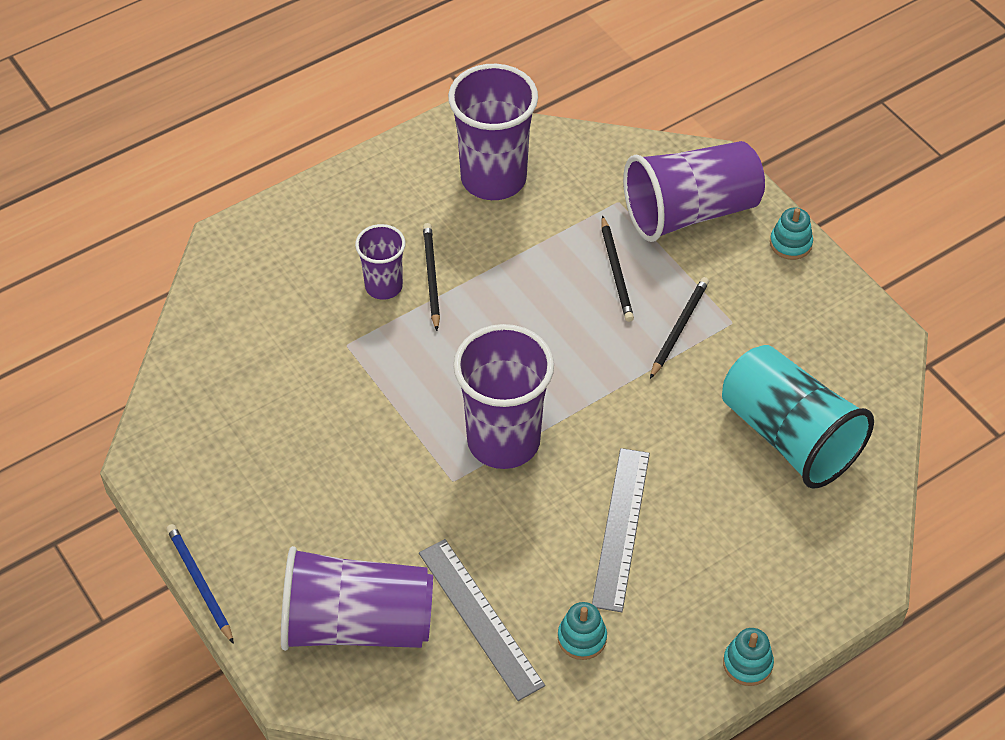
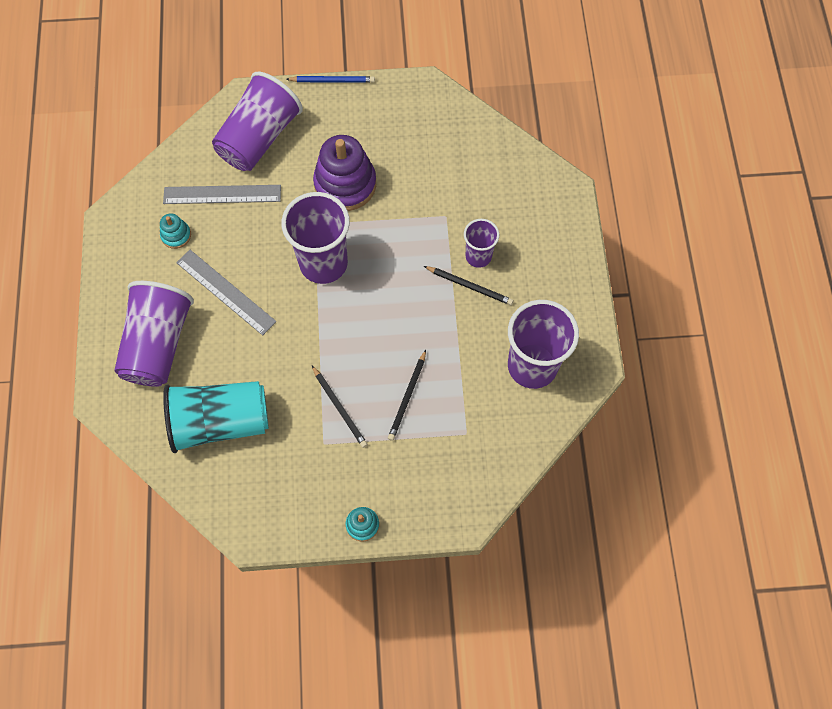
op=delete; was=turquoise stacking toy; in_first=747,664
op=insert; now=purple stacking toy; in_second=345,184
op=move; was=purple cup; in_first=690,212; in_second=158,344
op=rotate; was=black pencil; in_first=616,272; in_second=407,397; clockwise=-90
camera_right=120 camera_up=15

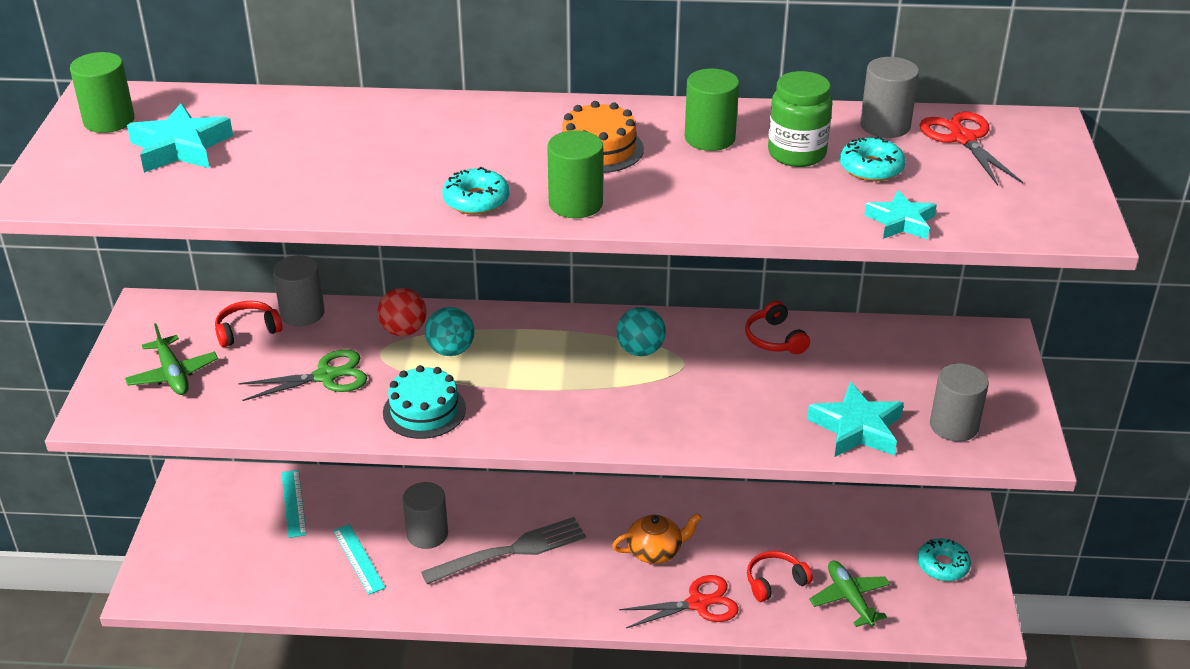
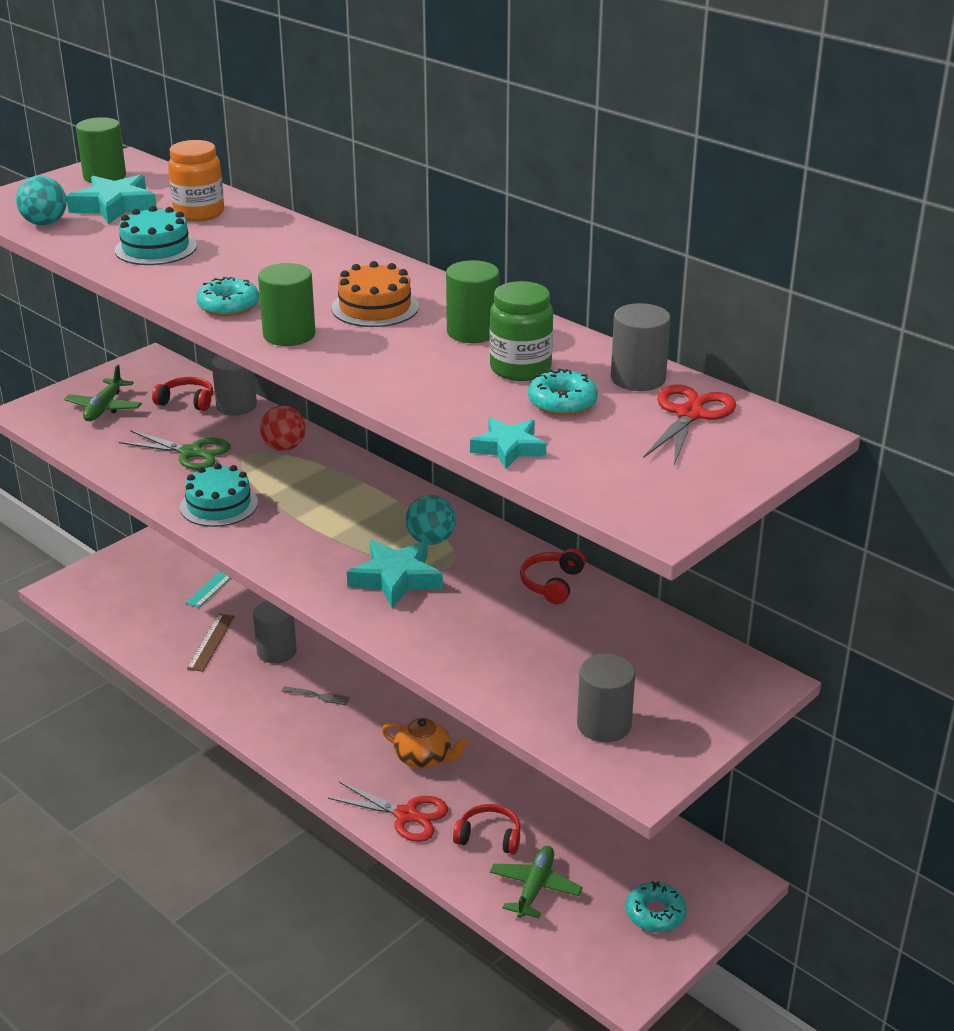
op=insert; now=turquoise cake; in_second=155,248
op=insert; now=orange jar; in_second=199,213
op=move; was=turquoise ball; in_first=451,350; in_second=45,223
op=move; was=turquoise star; in_first=857,428; in_second=396,579
op=recolor; was=turquoise ruler; now=brown ruler; in_first=358,559; in_second=211,642
op=resize; was=grey fork; in_first=510,551; in_second=318,696; ratio=0.42
camera_right=40 camera_up=-5

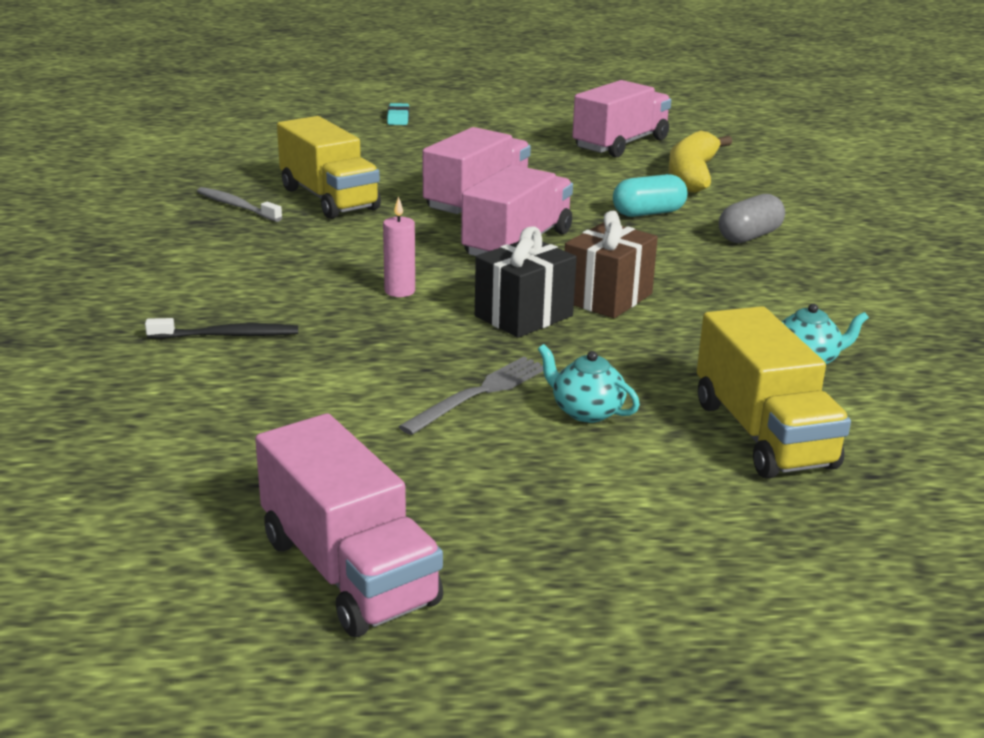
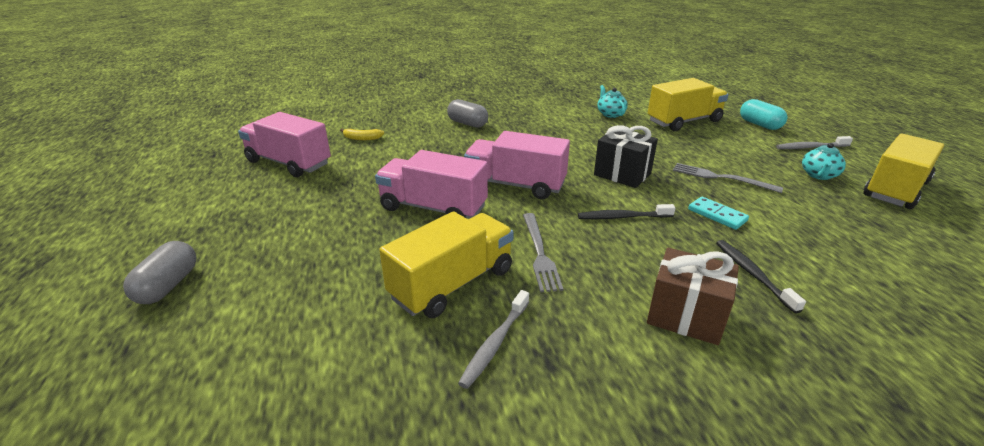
op=insert; now=grey fork; in_second=540,253
op=insert; now=turquoise domino; in_second=717,215
op=insert; now=grey toothbrush; in_second=810,147
op=move; was=turquoise teapot; in_first=586,411; in_second=818,175
op=move; was=brown gift; in_first=607,298; in_second=685,316
op=move; was=turquoise capsule; in_first=648,213; in_second=759,125
op=replace; was=pink candle; now=black toothbrush; in_first=399,291; in_second=622,217
op=replace; was=turquoise eraser; now=grey capsule; in_first=398,118; in_second=168,286
op=recolor; was=pink truck; now=yellow truck; in_first=348,571; in_second=895,190
op=resize; was=yellow banana; in_first=692,175; in_second=362,138; ratio=0.45
camera_right=-100 camera_up=5

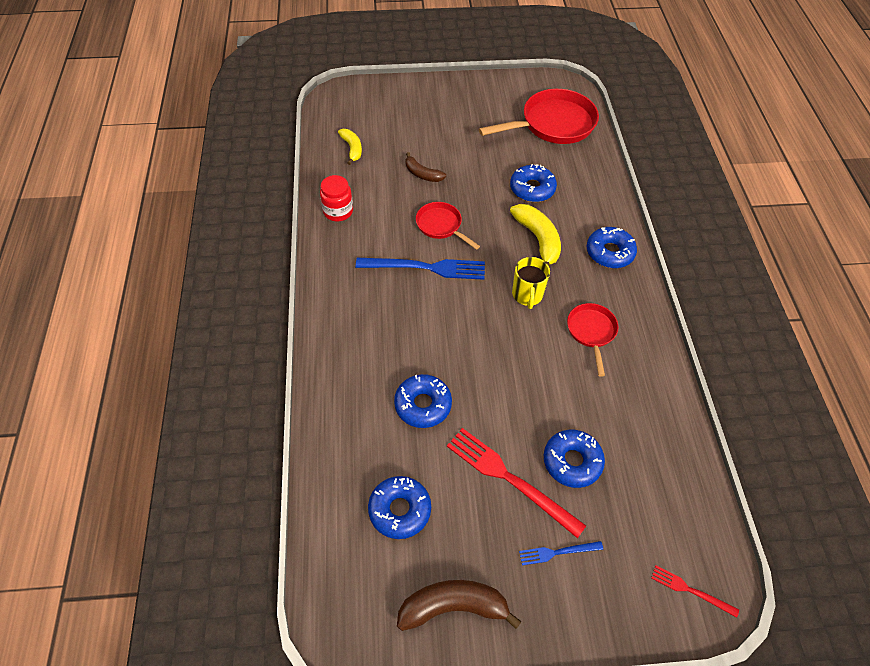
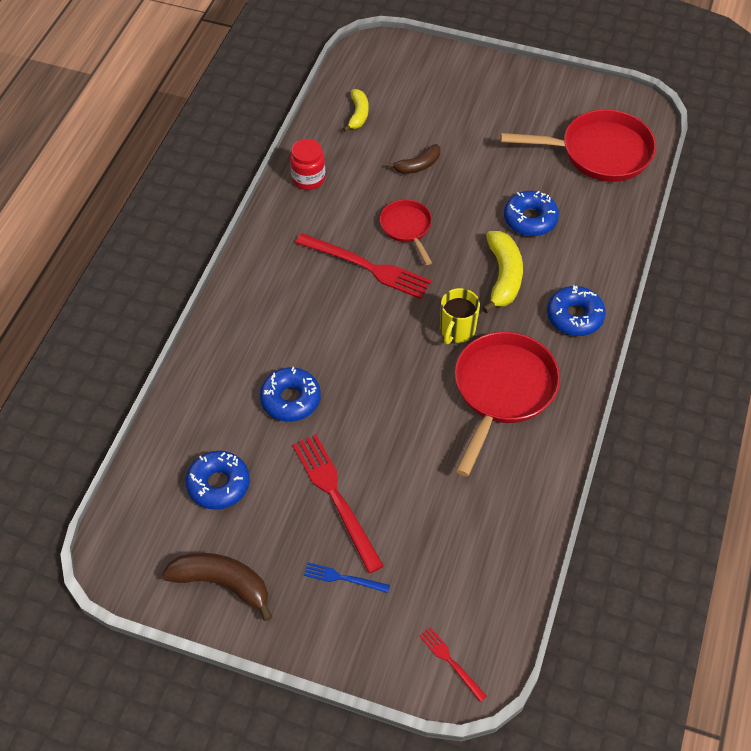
op=delete; was=blue donut; in_first=572,461
op=recolor; was=blue fork; now=red fork; in_first=426,267; in_second=367,267
op=rotate; was=brown banana; in_first=422,174; in_second=418,165; clockwise=-90
op=resize; was=red pan; in_first=591,332; in_second=502,391; ratio=1.82
camera_right=25 camera_up=0

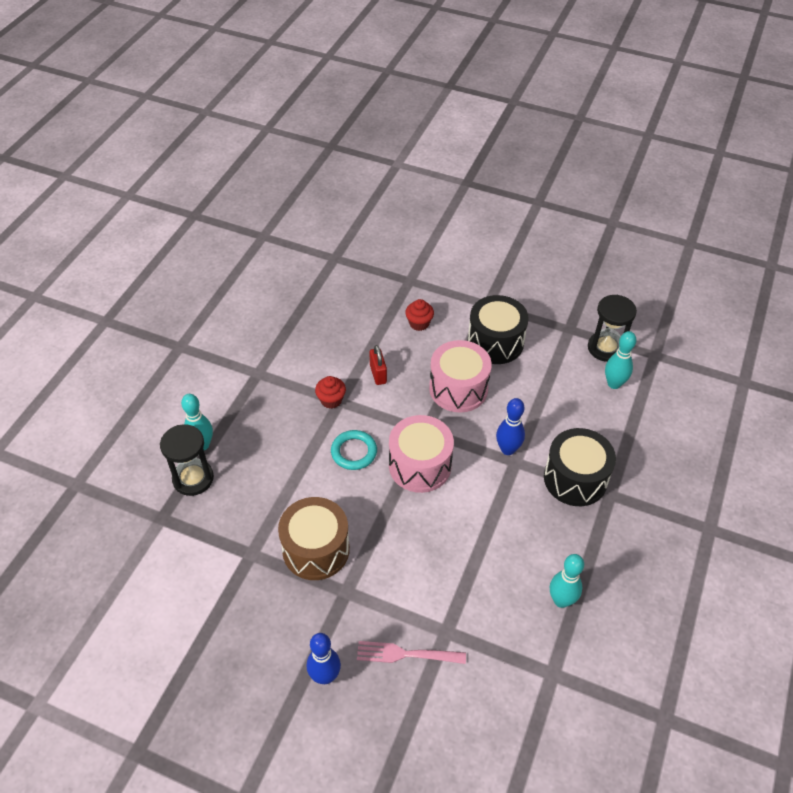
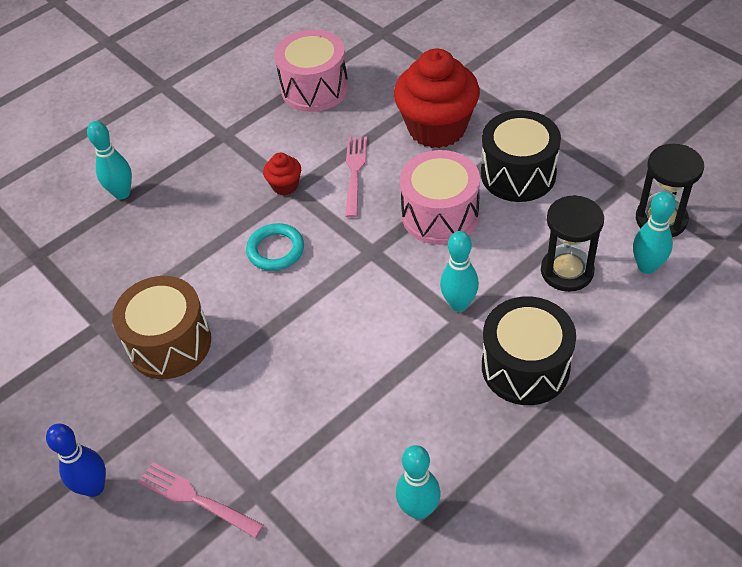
op=move; was=black hourglass; in_first=193,478; in_second=567,271
op=move; was=pink drum; in_first=420,465; in_second=314,88
op=replace; was=red padlock; now=pink fork; in_first=378,374; in_second=355,172
op=recolor; was=blue bowling pin; now=turquoise bowling pin; in_first=507,449; in_second=459,304
op=resize; was=red cupcake; in_first=419,323; in_second=437,128; ratio=2.27
camera_right=30 camera_up=0

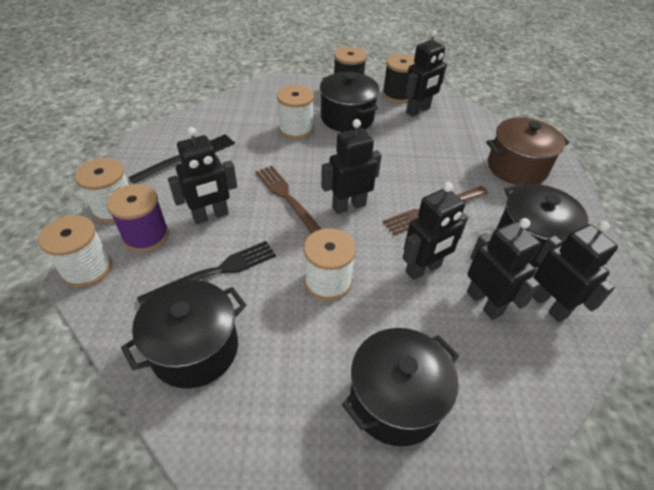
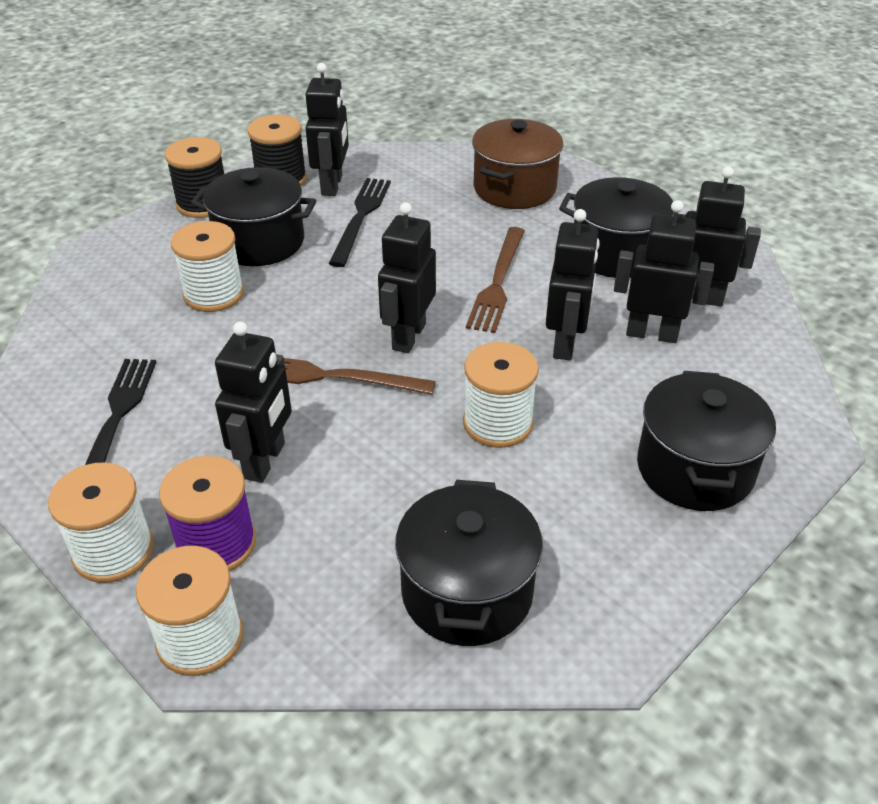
op=move; was=black fork; in_first=214,272; in_second=360,218
camera_right=-45 camera_up=-5

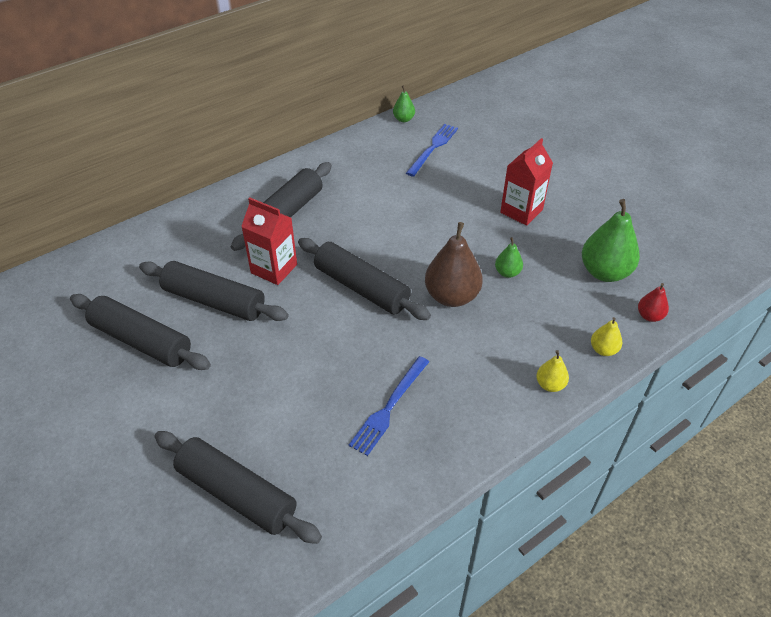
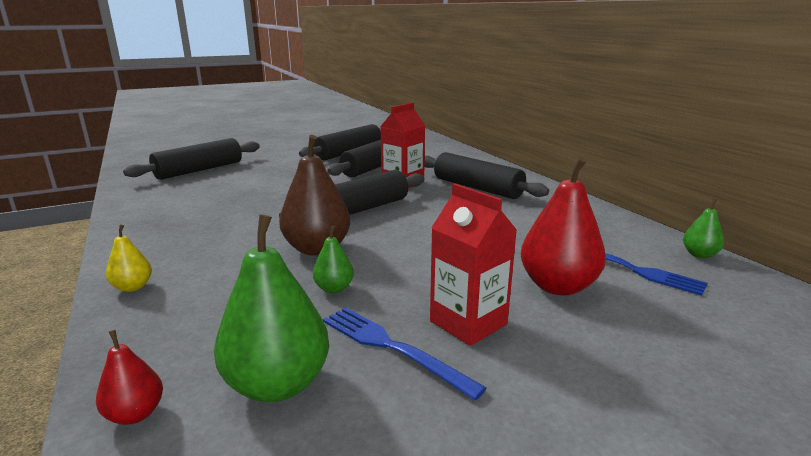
op=delete; was=yellow pear; in_first=603,350
op=insert; now=red pear; in_second=557,286
op=move; was=blue fork; in_first=389,407; in_second=392,347
camera_right=100 camera_up=-25

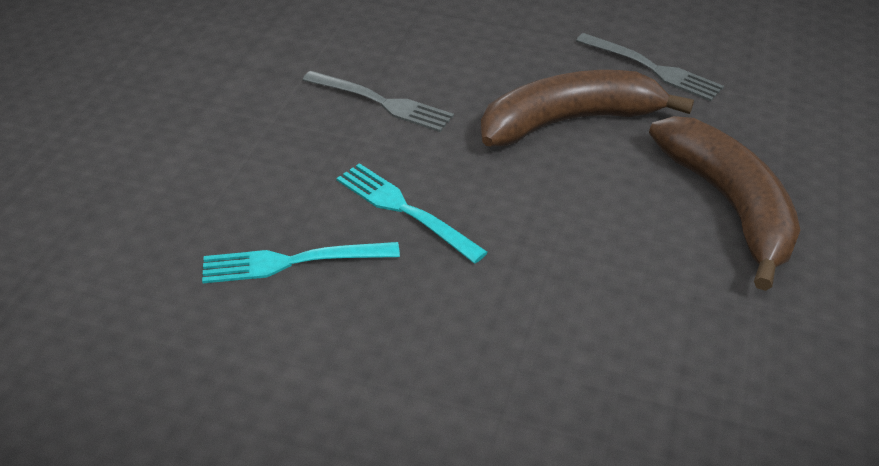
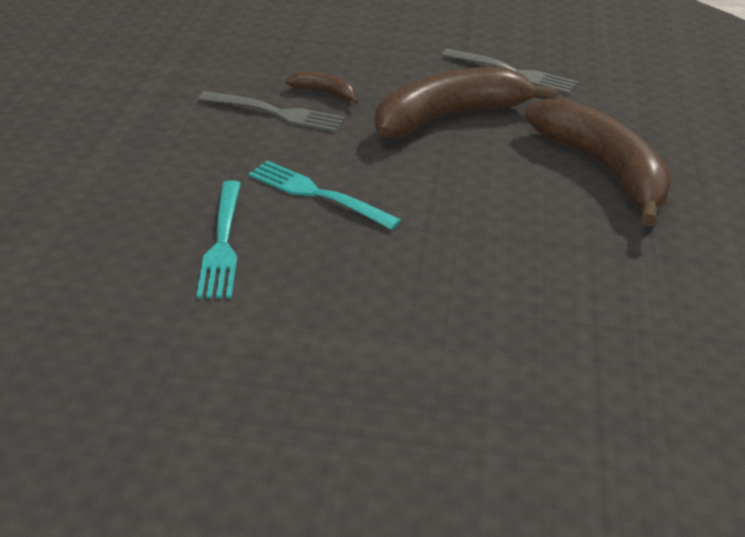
op=insert; now=brown banana; in_second=325,93
op=rotate; was=turquoise fork; in_first=293,262; in_second=222,242; clockwise=-75
camera_right=-10 camera_up=-5

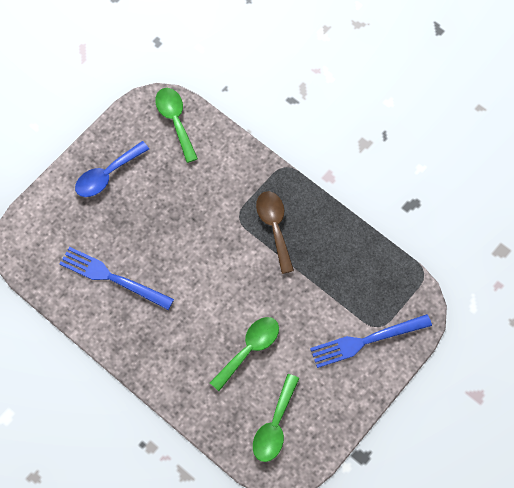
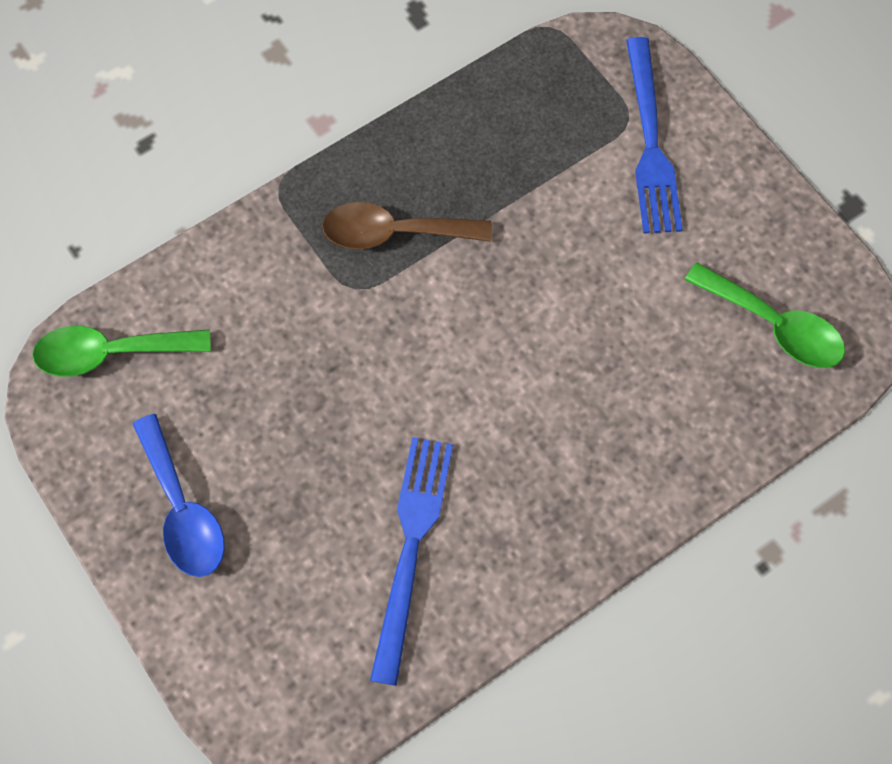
op=delete; was=green spoon; in_first=249,349
op=rotate; was=blue fork; in_first=112,278; in_second=411,547; clockwise=150
camera_right=-75 camera_up=0

